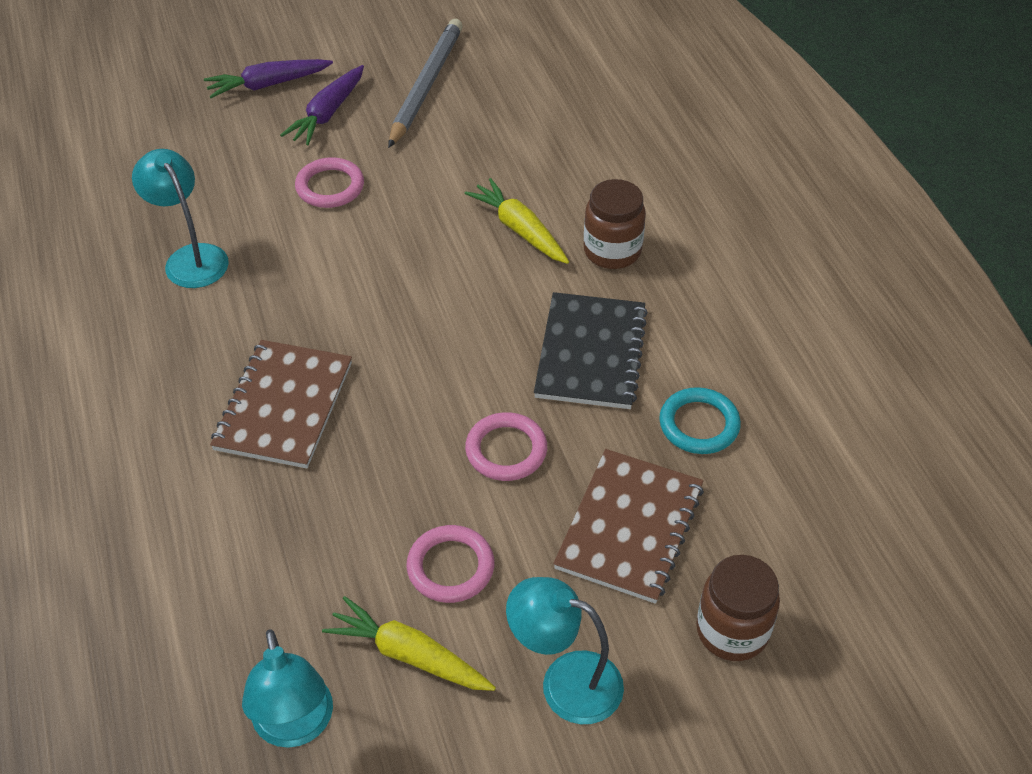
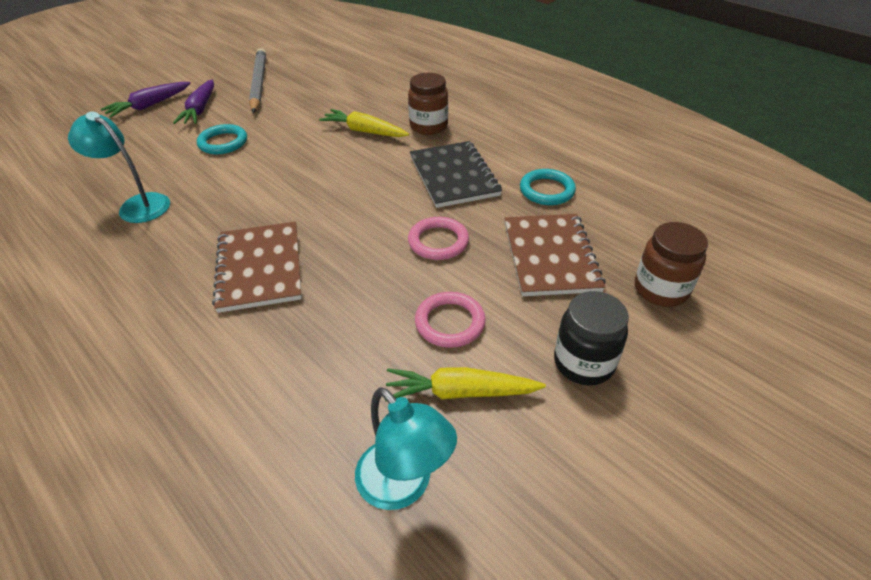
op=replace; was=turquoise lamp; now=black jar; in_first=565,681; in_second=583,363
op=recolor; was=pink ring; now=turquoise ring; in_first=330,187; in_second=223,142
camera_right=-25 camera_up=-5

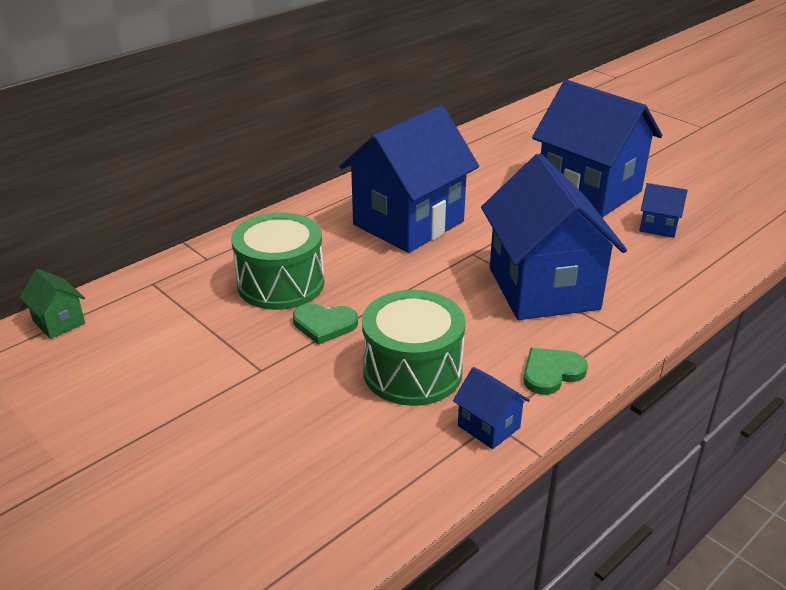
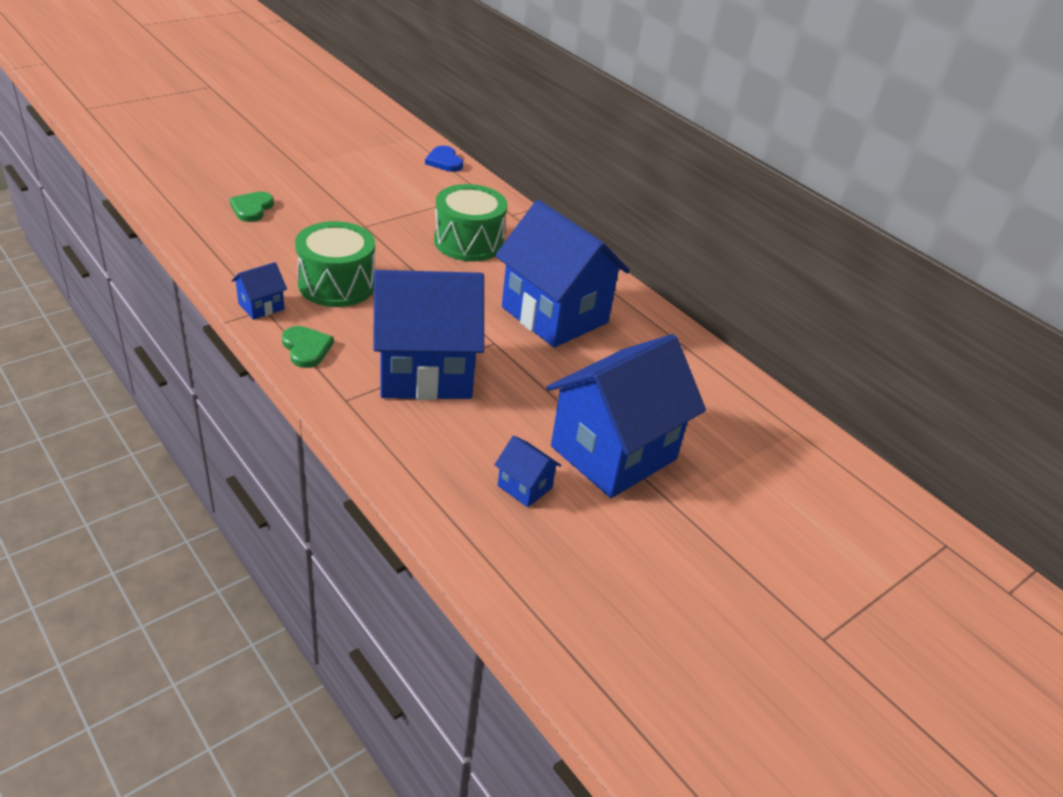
op=move; was=green heart; in_first=324,325; in_second=252,208
op=replace; was=green house; now=blue heart; in_first=59,322; in_second=444,161
op=rotate; was=blue house; in_first=658,227; in_second=524,487; clockwise=-75
camera_right=90 camera_up=5

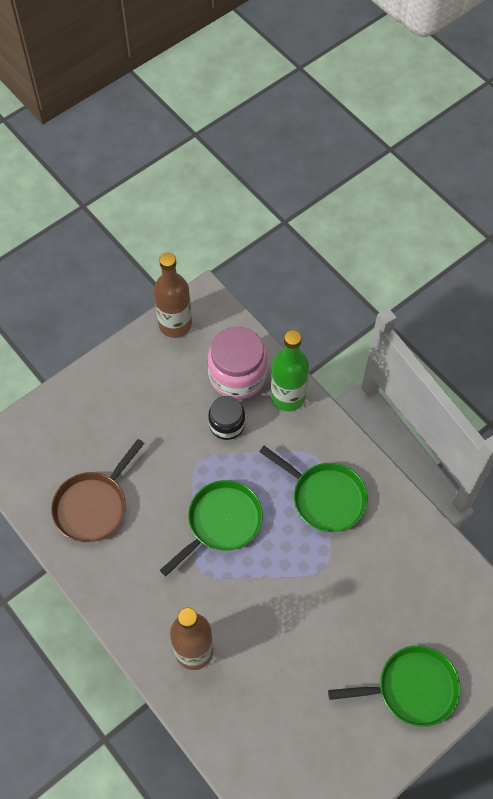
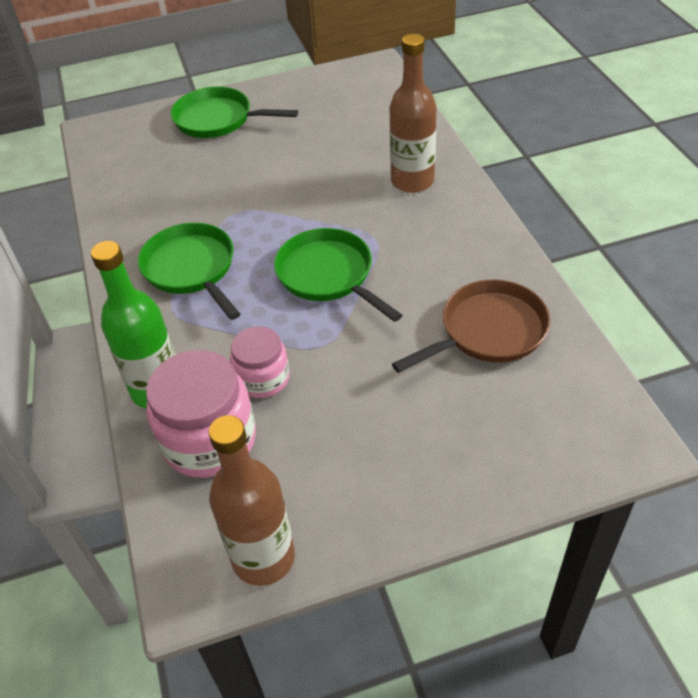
op=recolor; was=black jar; now=pink jar; in_first=227,424; in_second=263,378
op=rotate; was=green pan; in_first=221,522; in_second=328,275; clockwise=75
camera_right=-155 camera_up=-15

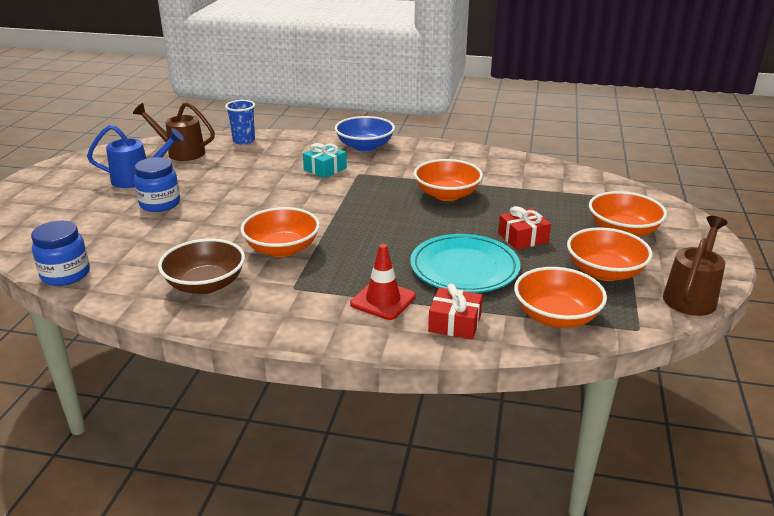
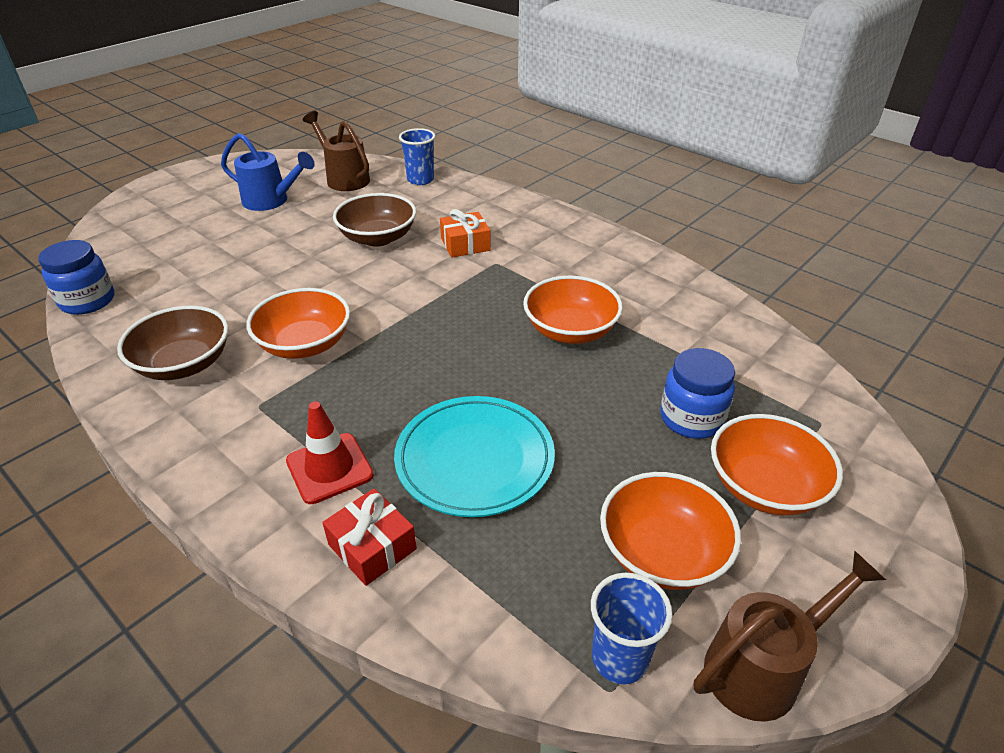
op=delete; was=blue bowl; in_first=365,146
op=delete; was=red gift; in_first=523,238
op=delete; was=orange bowl; in_first=556,316
op=insert; now=brown bowl; in_second=378,238
op=insert; now=blue cup; in_second=619,658
op=move; was=blue jar; in_first=160,204; in_second=691,418
op=recolor; was=turquoise gift; now=orange gift; in_first=325,169; in_second=465,244
camera_right=30 camera_up=10

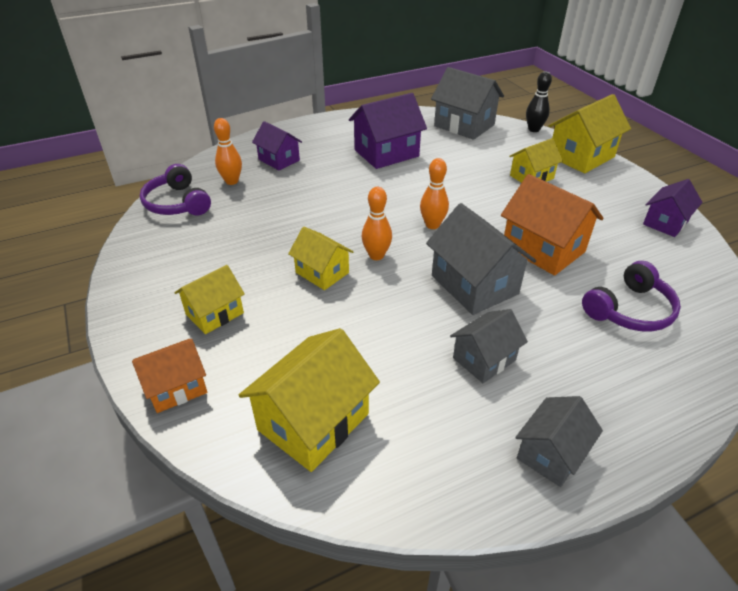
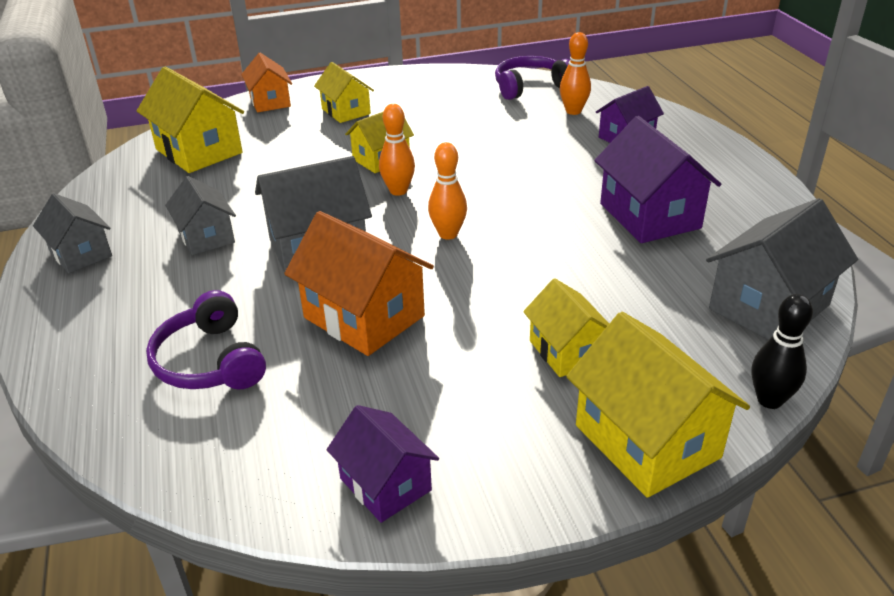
op=rotate; was=orange house; in_first=543,249; in_second=364,317; clockwise=75
camera_right=100 camera_up=-5

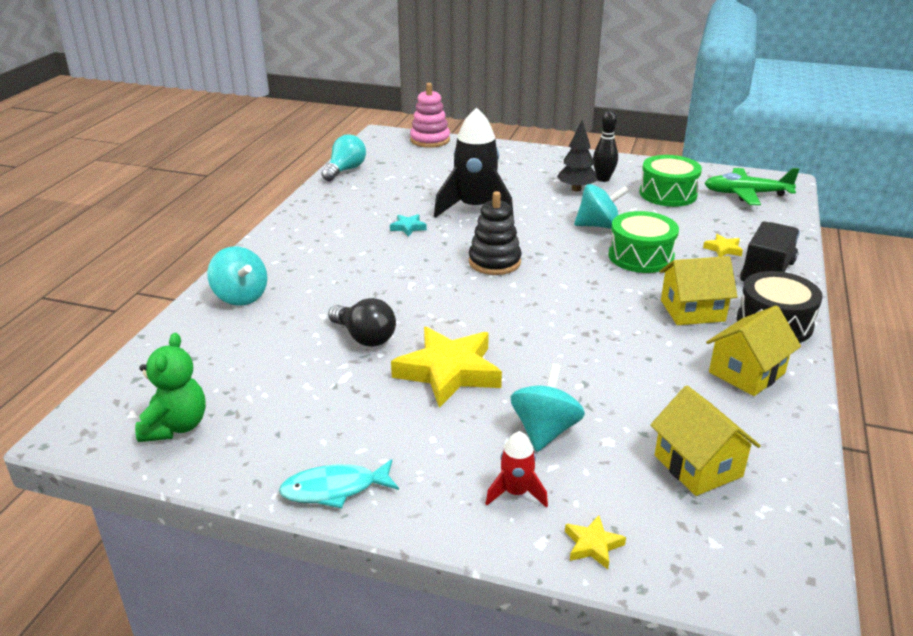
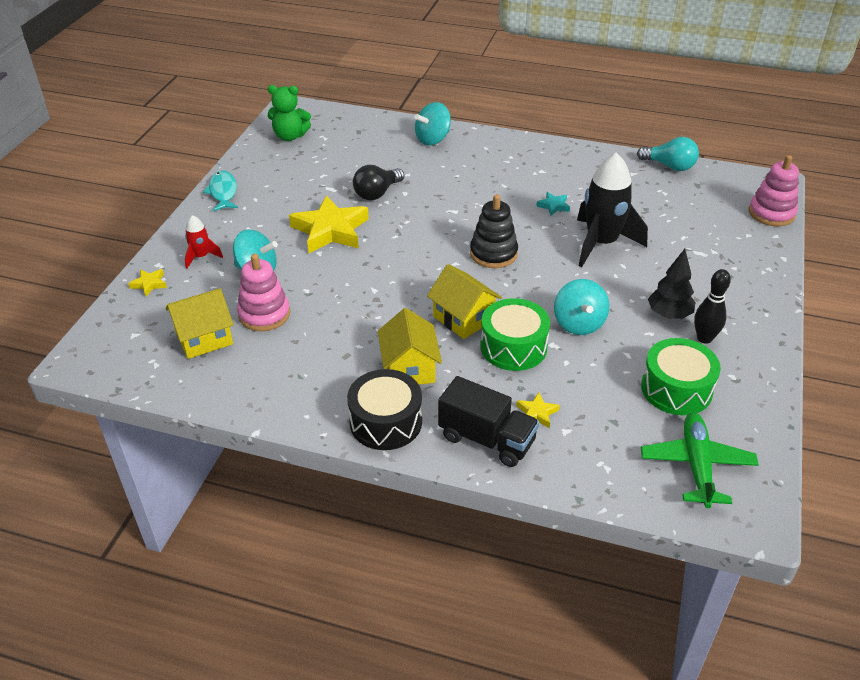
op=insert; now=pink stacking toy; in_second=264,314
op=move; was=yellow house; in_first=746,373; in_second=463,318
camera_right=90 camera_up=10

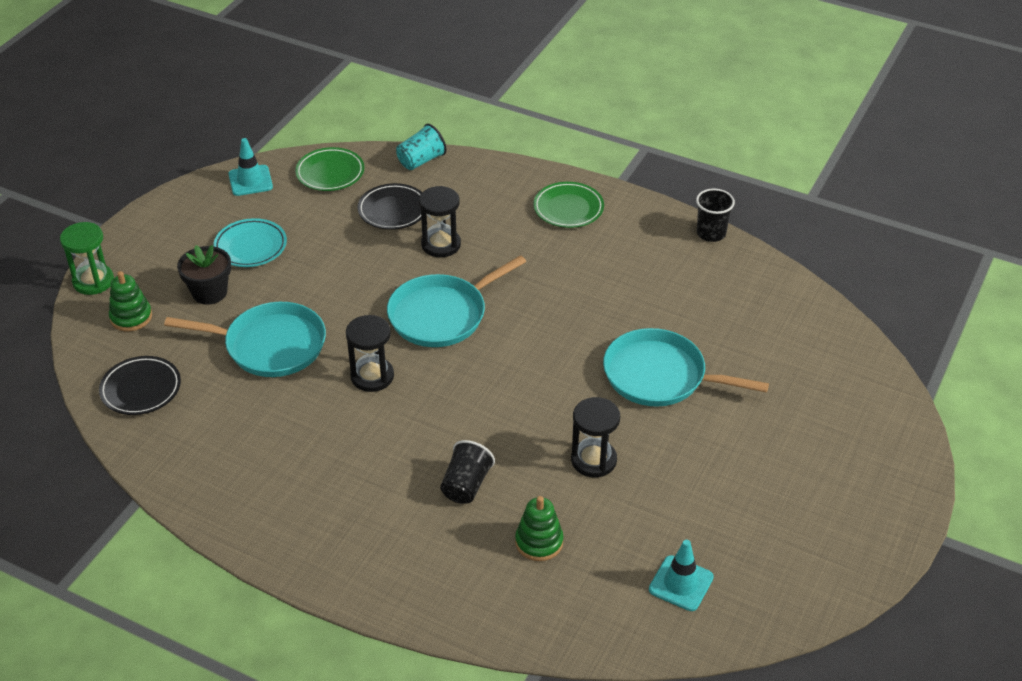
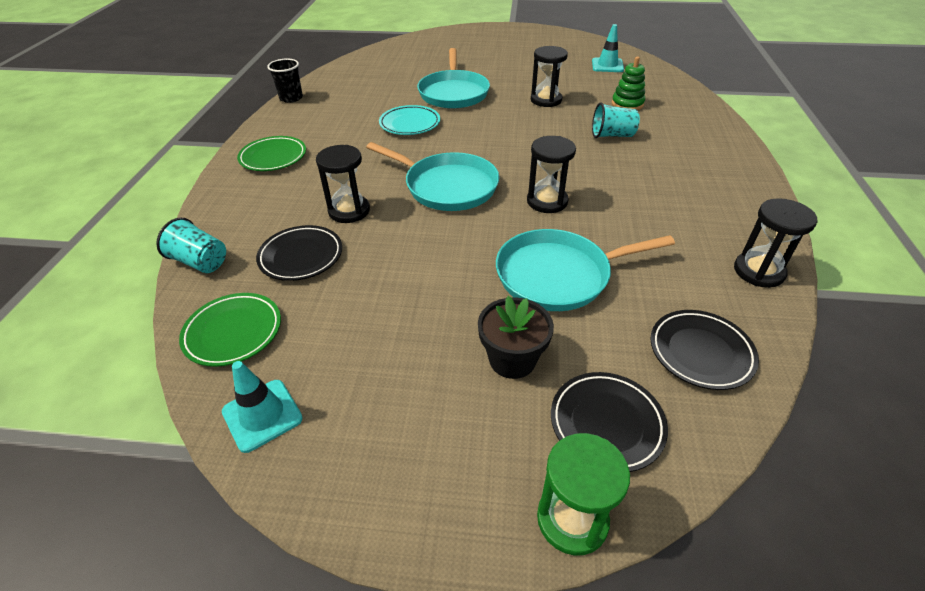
op=insert; now=black hourglass; in_second=758,271
op=move; was=turquoise plate; in_first=250,247; in_second=410,124
op=replace; was=green stacking toy; now=black plate; in_first=131,317; in_second=606,424
op=recolor; was=black cup; now=turquoise cup; in_first=466,485; in_second=612,135
op=rotate; was=turquoise pan; in_first=270,345; in_second=558,275; clockwise=-90
camera_right=-110 camera_up=0

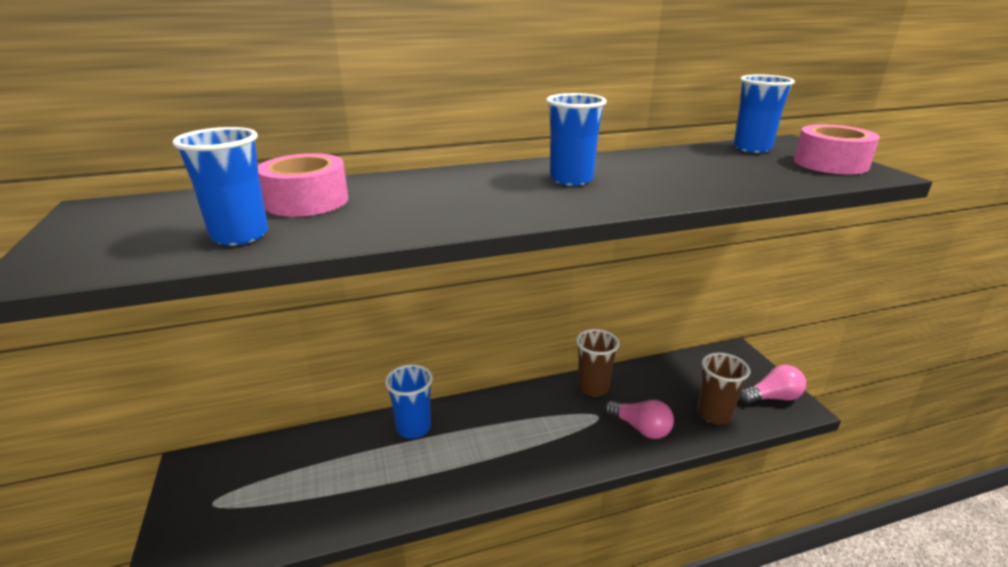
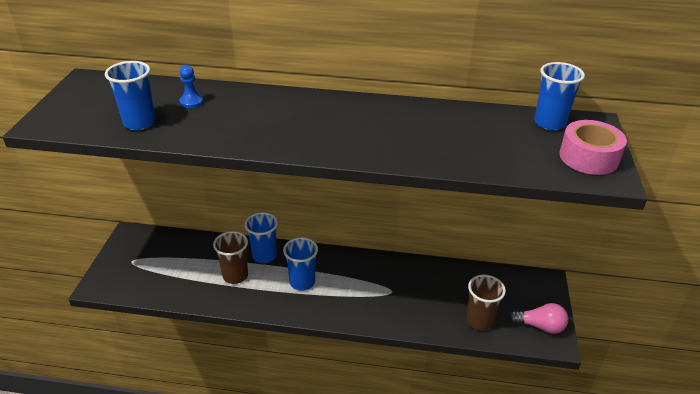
op=delete; was=pink light bulb; in_first=640,428
op=move; was=blue cup; in_first=571,179; in_second=302,282
op=move; was=brown cup; in_first=593,387; in_second=235,276
op=replace; was=pink tape; now=blue pawn; in_first=307,201; in_second=191,102
camera_right=25 camera_up=10

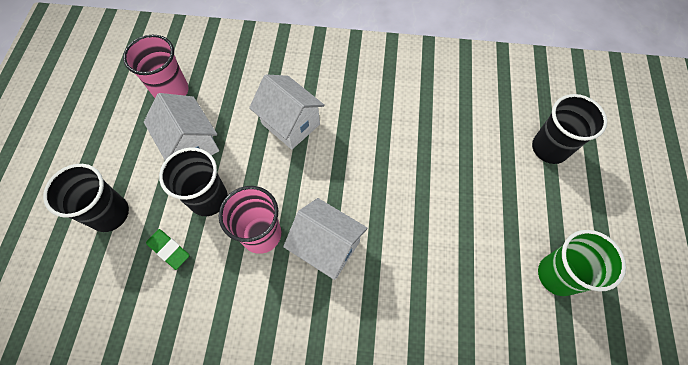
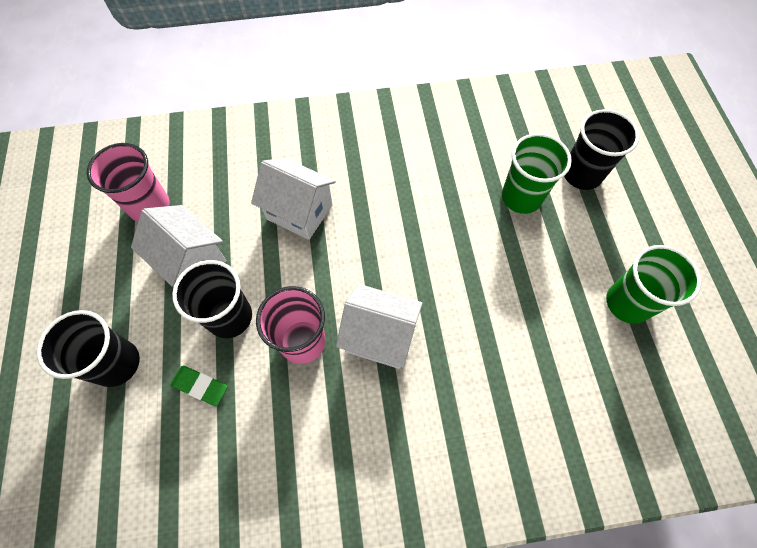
op=insert; now=green cup; in_second=521,197
camera_right=-15 camera_up=0

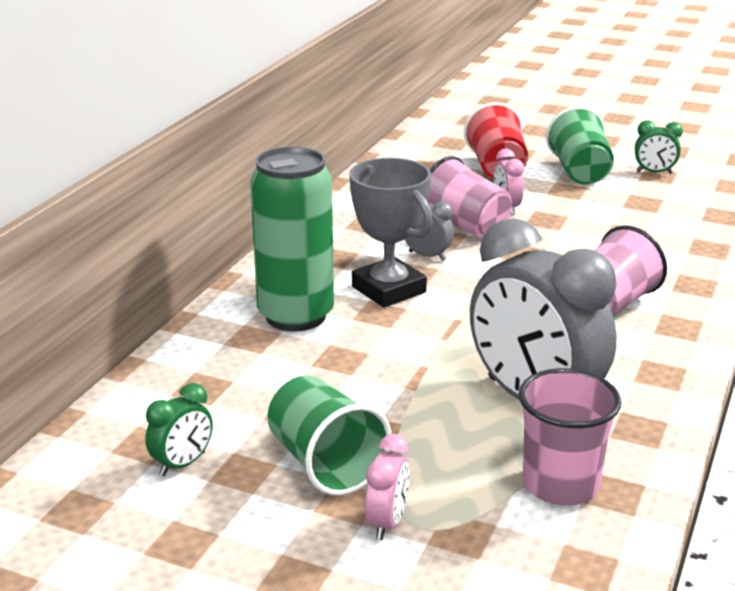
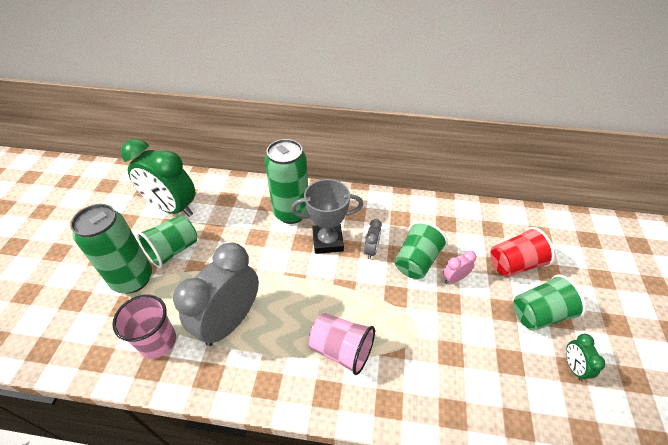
op=replace; was=pink clock; now=green can; in_first=387,523; in_second=133,279
op=recolor; was=pink cup; now=green cup; in_first=465,227; in_second=416,261
op=rotate; was=grey trophy; in_first=389,289; in_second=327,241; clockwise=45
op=resize; was=green clock; in_first=182,464; in_second=172,208; ratio=2.34
camera_right=75 camera_up=20

